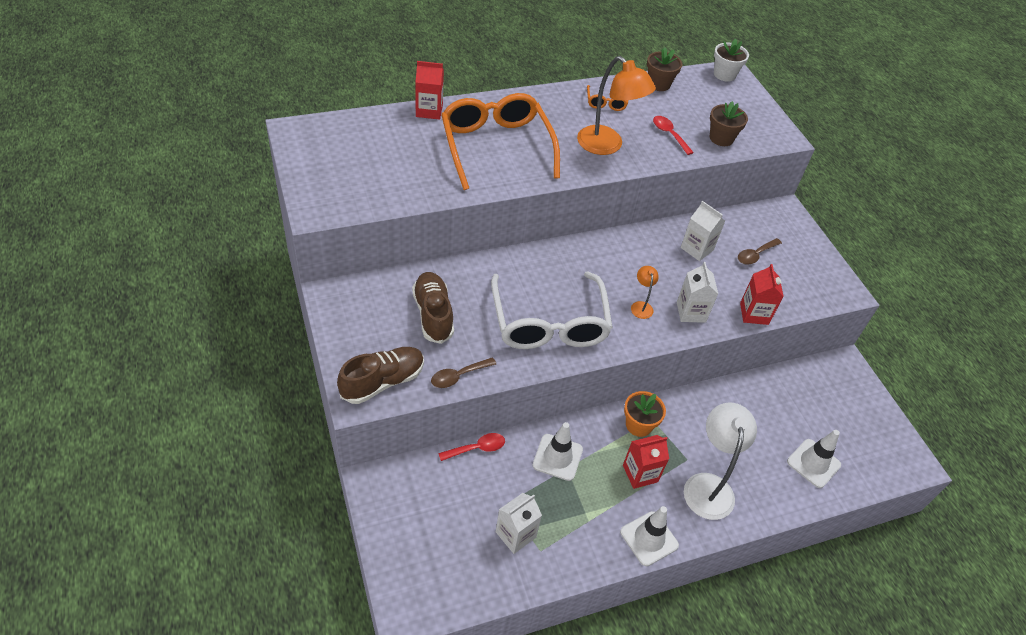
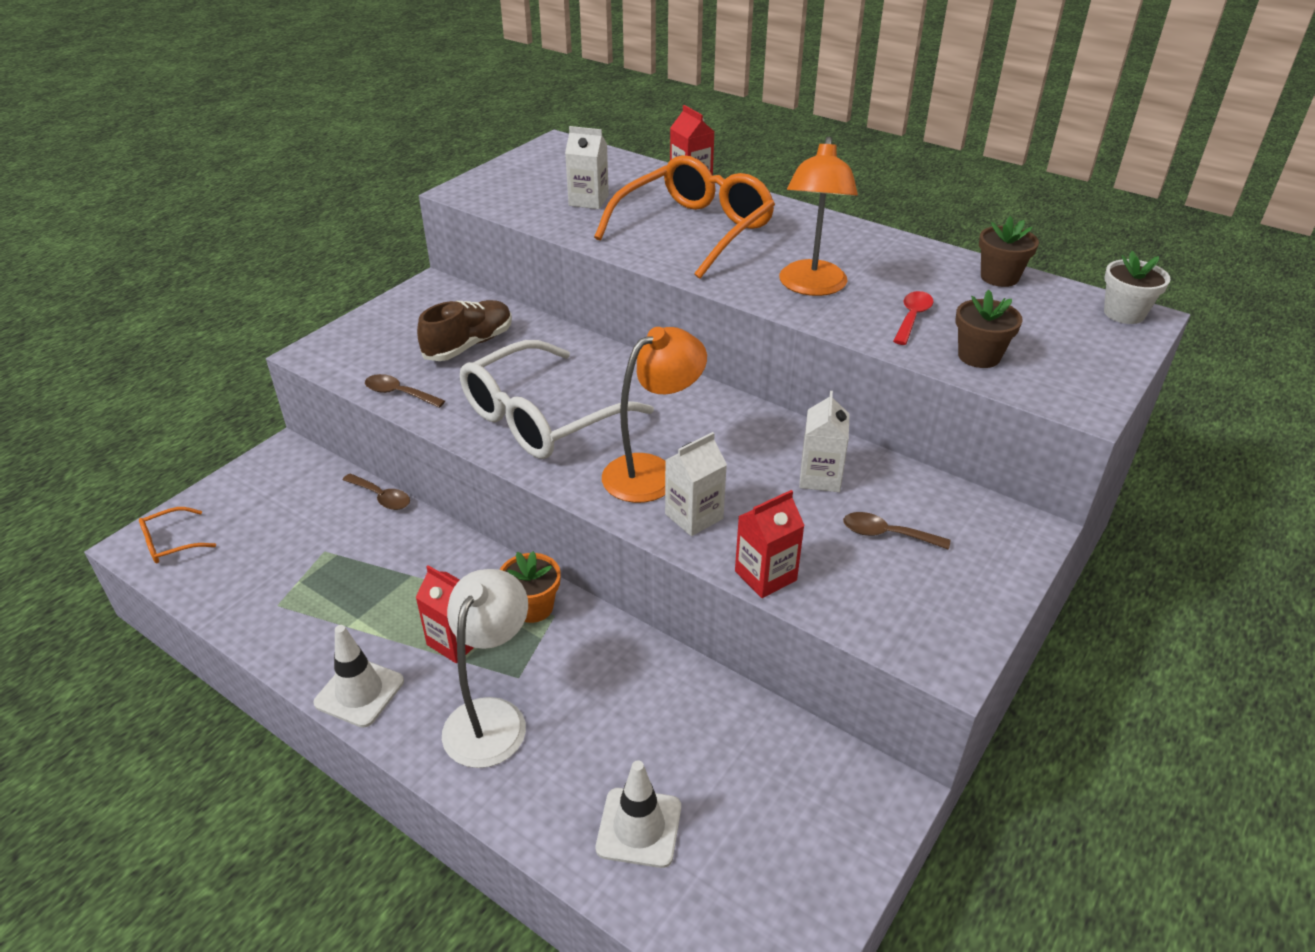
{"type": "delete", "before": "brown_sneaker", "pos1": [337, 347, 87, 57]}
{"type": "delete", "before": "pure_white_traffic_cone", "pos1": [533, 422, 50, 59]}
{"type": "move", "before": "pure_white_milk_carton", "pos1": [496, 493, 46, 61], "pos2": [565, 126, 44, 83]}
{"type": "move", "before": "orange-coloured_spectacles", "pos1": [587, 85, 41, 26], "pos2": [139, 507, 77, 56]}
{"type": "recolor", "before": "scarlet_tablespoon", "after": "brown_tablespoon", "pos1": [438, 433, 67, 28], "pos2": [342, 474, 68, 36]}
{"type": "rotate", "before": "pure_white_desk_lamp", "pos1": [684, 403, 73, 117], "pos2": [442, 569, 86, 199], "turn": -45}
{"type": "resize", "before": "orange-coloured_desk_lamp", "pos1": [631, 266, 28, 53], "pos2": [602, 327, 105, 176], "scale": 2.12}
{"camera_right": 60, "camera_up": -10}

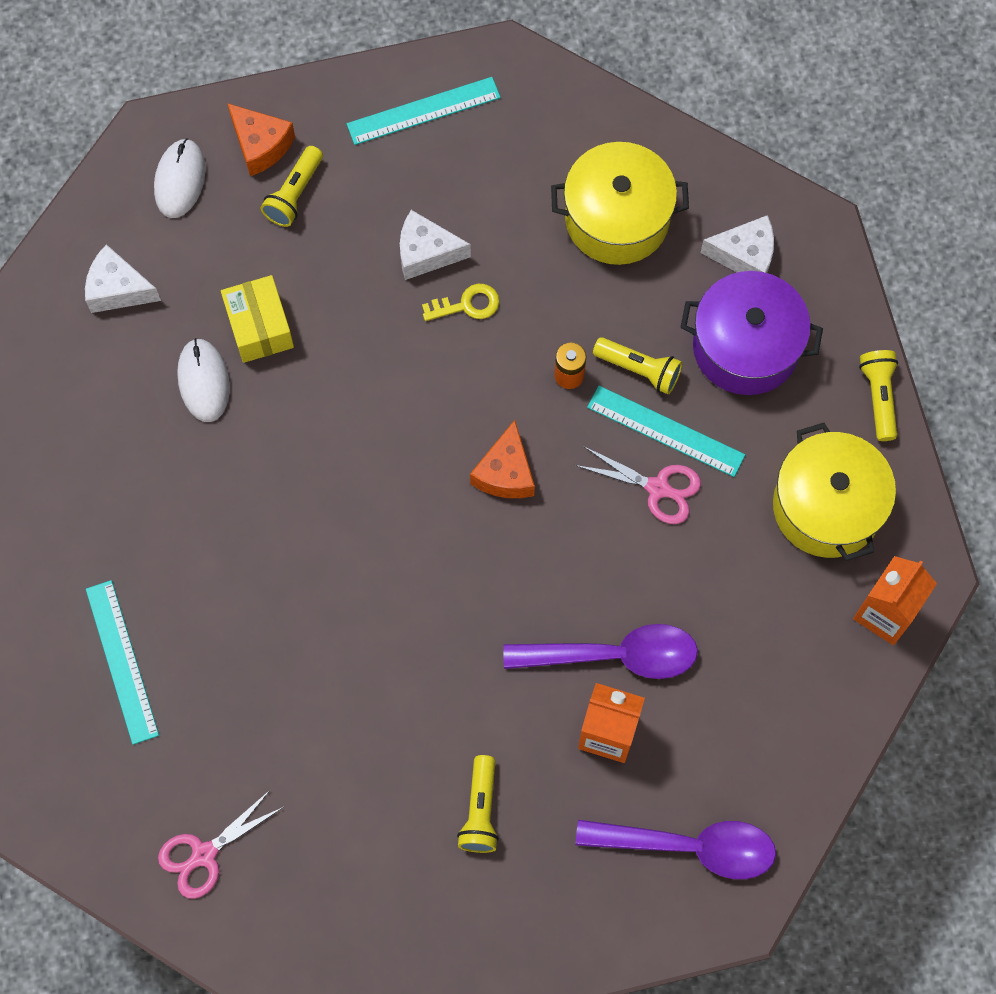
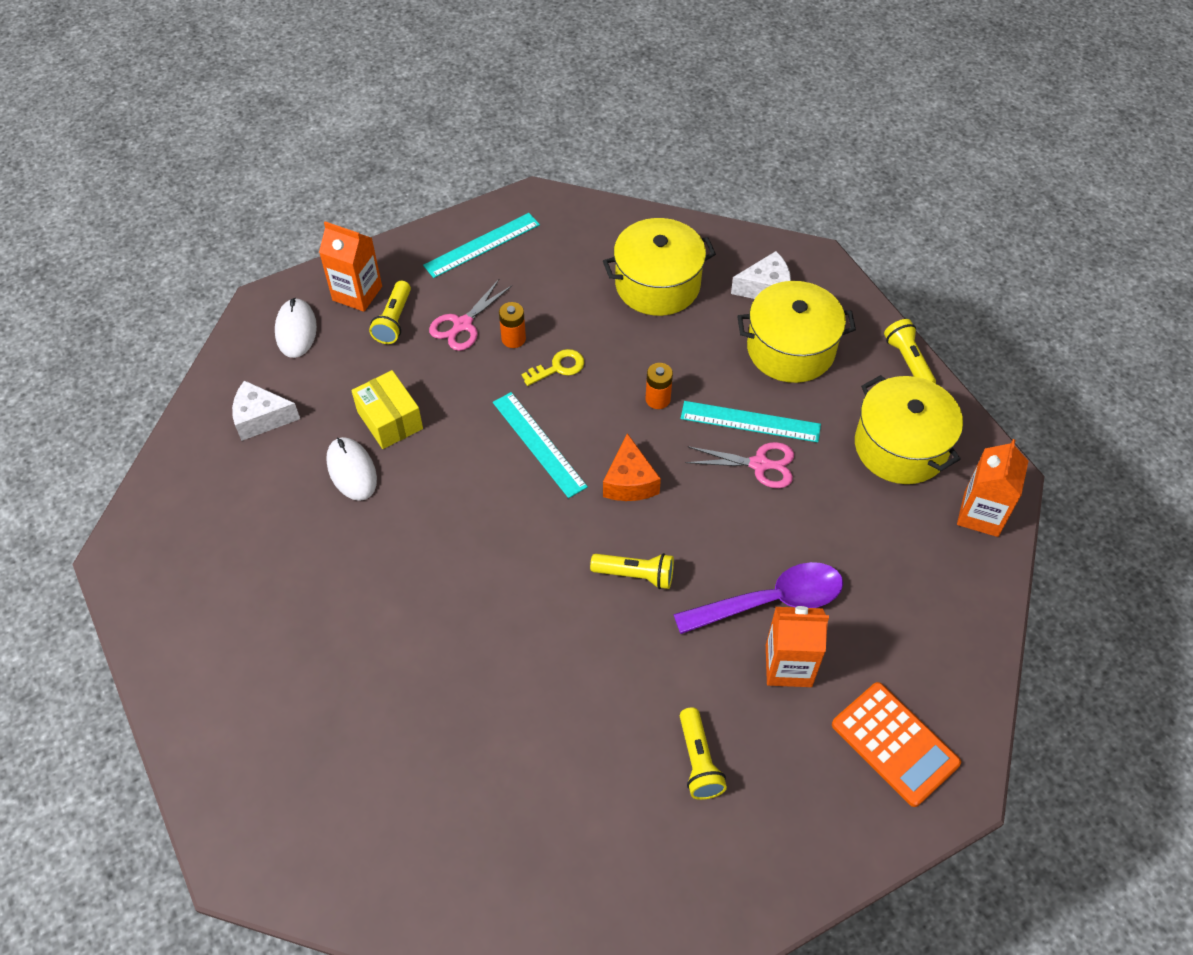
{"type": "move", "before": "teal_ruler", "pos1": [86, 580, 73, 165], "pos2": [493, 392, 95, 106]}
{"type": "move", "before": "rose-pink_scissors", "pos1": [158, 789, 125, 110], "pos2": [429, 279, 83, 72]}
{"type": "move", "before": "bright_yellow_flashlight", "pos1": [593, 337, 90, 58], "pos2": [590, 553, 84, 36]}
{"type": "replace", "before": "orange-coloured_cheese_wedge", "after": "orange-coloured_milk_carton", "pos1": [227, 103, 68, 73], "pos2": [319, 221, 63, 91]}
{"type": "replace", "before": "pure_white_cheese_wedge", "after": "orange-coloured_power_cell", "pos1": [400, 210, 71, 70], "pos2": [499, 302, 27, 46]}
{"type": "replace", "before": "royal_purple_tablespoon", "after": "orange-coloured_calculator", "pos1": [576, 820, 200, 59], "pos2": [832, 682, 129, 125]}
{"type": "recolor", "before": "royal_purple_stockpot", "after": "bright_yellow_stockpot", "pos1": [680, 271, 143, 124], "pos2": [737, 281, 119, 102]}
{"camera_right": -15, "camera_up": -15}

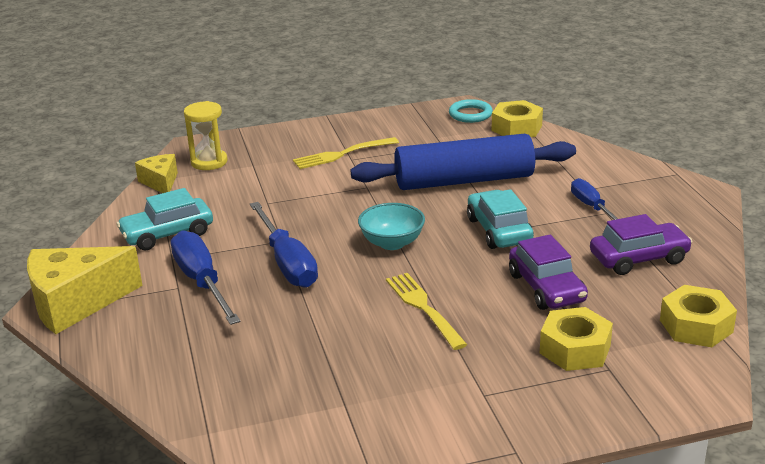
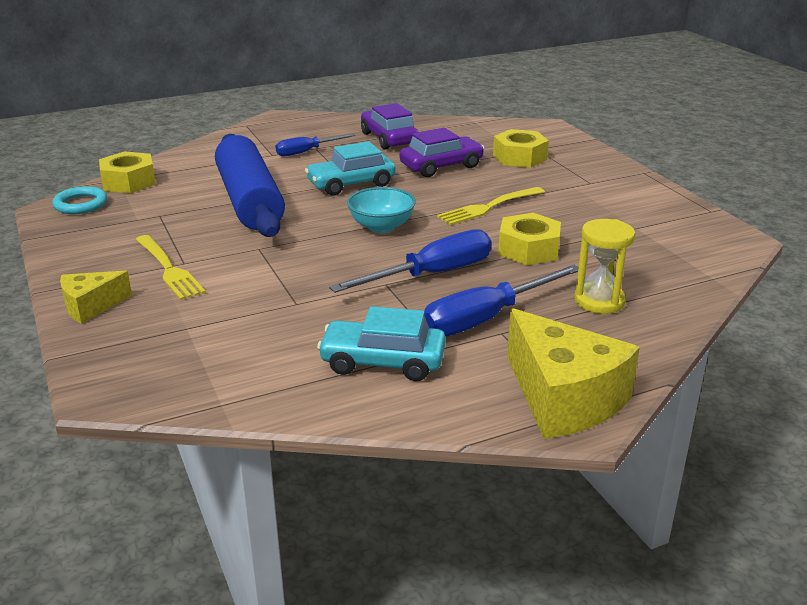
{"type": "move", "before": "bright_yellow_cheese_wedge", "pos1": [135, 154, 43, 39], "pos2": [60, 271, 72, 53]}
{"type": "move", "before": "bright_yellow_hourglass", "pos1": [184, 101, 44, 69], "pos2": [574, 219, 61, 95]}
{"type": "move", "before": "bright_yellow_hexagon_nut", "pos1": [660, 285, 77, 62], "pos2": [498, 213, 63, 52]}
{"type": "rotate", "before": "teal_car", "pos1": [116, 188, 97, 62], "pos2": [317, 306, 129, 75], "turn": 135}
{"camera_right": -100, "camera_up": 0}

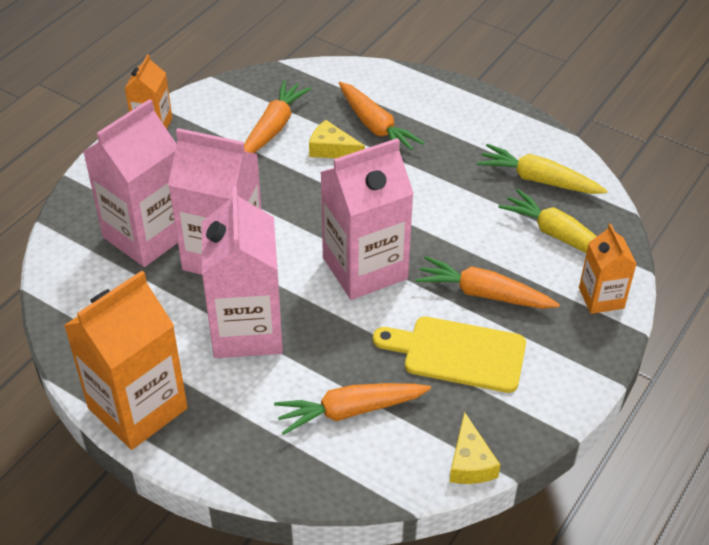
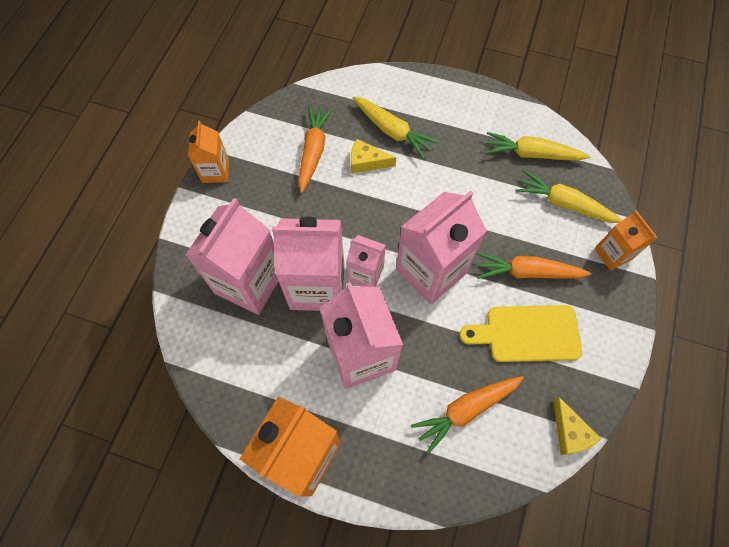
{"type": "insert", "after": "rose-pink_milk_carton", "pos2": [346, 235, 40, 52]}
{"type": "recolor", "before": "orange-coloured_root_vegetable", "after": "bright_yellow_root_vegetable", "pos1": [339, 82, 86, 72], "pos2": [353, 97, 86, 62]}
{"camera_right": -15, "camera_up": 20}

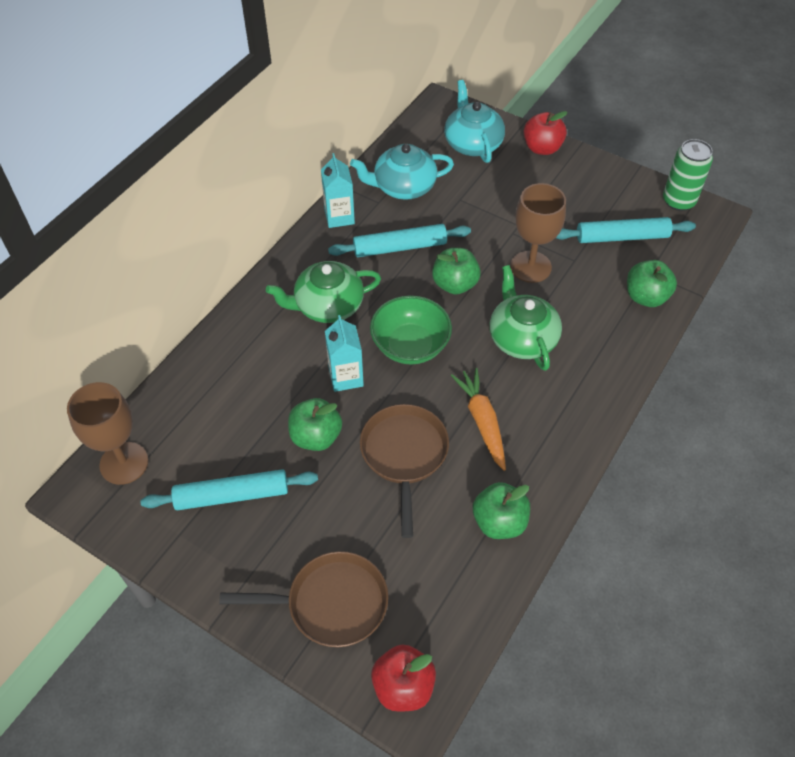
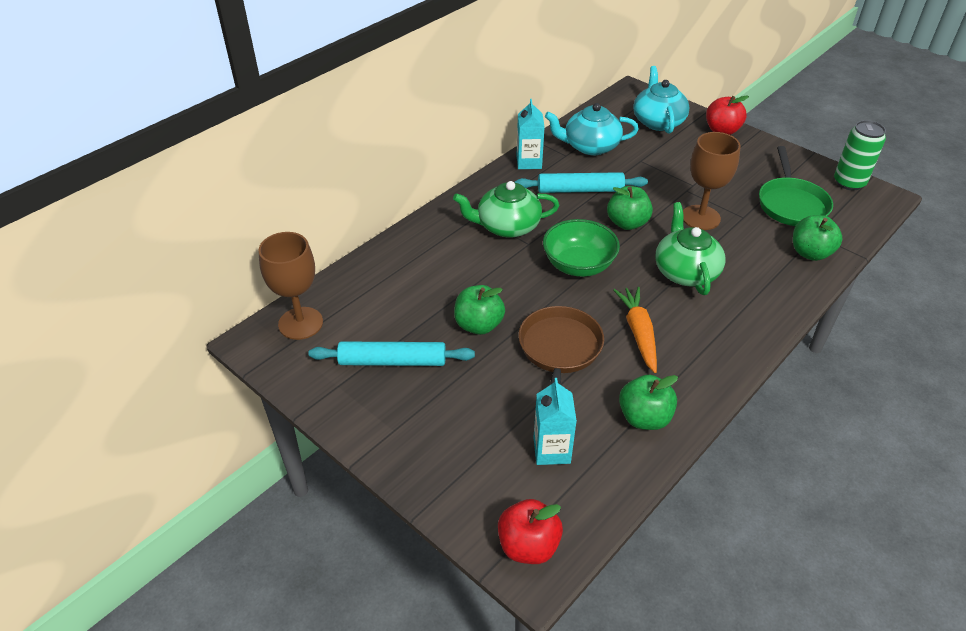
{"type": "delete", "before": "brown_pan", "pos1": [219, 551, 170, 96]}
{"type": "move", "before": "teal_milk_carton", "pos1": [325, 315, 39, 77], "pos2": [533, 378, 44, 87]}
{"type": "replace", "before": "teal_dough_roller", "after": "leaf-green_pan", "pos1": [556, 217, 140, 26], "pos2": [759, 146, 74, 80]}
{"camera_right": 10, "camera_up": -10}

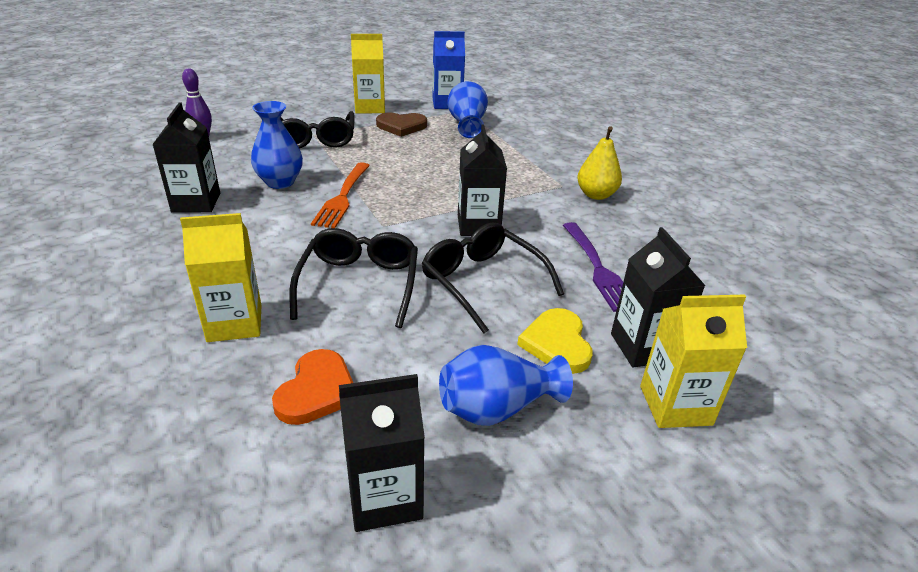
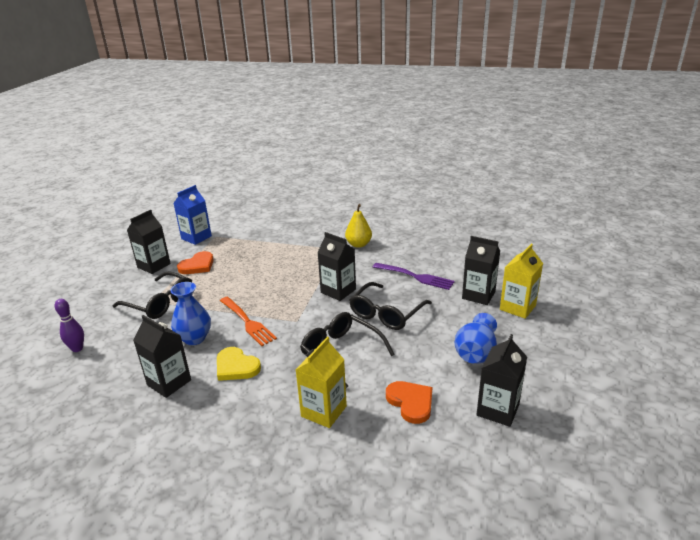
{"type": "delete", "before": "royal_blue_vase", "pos1": [447, 81, 41, 57]}
{"type": "move", "before": "bright_yellow_heart_shape", "pos1": [517, 308, 76, 66], "pos2": [217, 347, 44, 34]}
{"type": "recolor", "before": "bright_yellow_milk_carton", "after": "jet-black_milk_carton", "pos1": [351, 34, 34, 80], "pos2": [127, 210, 44, 64]}
{"type": "recolor", "before": "brown_heart_shape", "after": "orange-coloured_heart_shape", "pos1": [376, 112, 51, 25], "pos2": [177, 251, 37, 23]}
{"type": "rotate", "before": "jet-black_spectacles", "pos1": [421, 222, 143, 111], "pos2": [349, 282, 83, 48], "turn": -60}
{"camera_right": -45, "camera_up": -5}

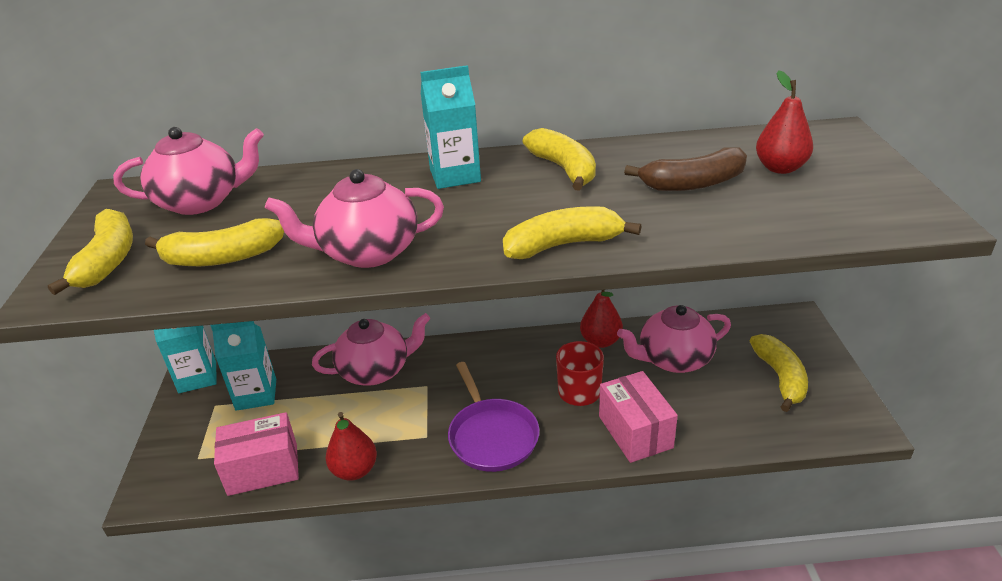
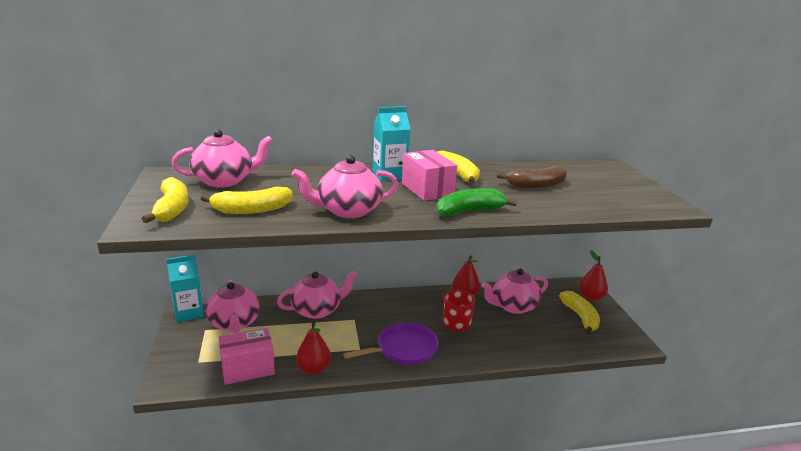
{"type": "move", "before": "rose-pink_box", "pos1": [599, 371, 79, 92], "pos2": [402, 150, 55, 51]}
{"type": "move", "before": "scarlet_pear", "pos1": [756, 71, 57, 103], "pos2": [579, 250, 29, 51]}
{"type": "replace", "before": "teal_milk_carton", "after": "rose-pink_tea_pot", "pos1": [210, 321, 66, 90], "pos2": [205, 280, 55, 54]}
{"type": "recolor", "before": "bright_yellow_banana", "after": "leaf-green_banana", "pos1": [503, 206, 138, 53], "pos2": [436, 188, 81, 28]}
{"type": "rotate", "before": "royal_purple_pan", "pos1": [448, 362, 92, 110], "pos2": [343, 322, 96, 43], "turn": -90}
{"camera_right": -10, "camera_up": -10}

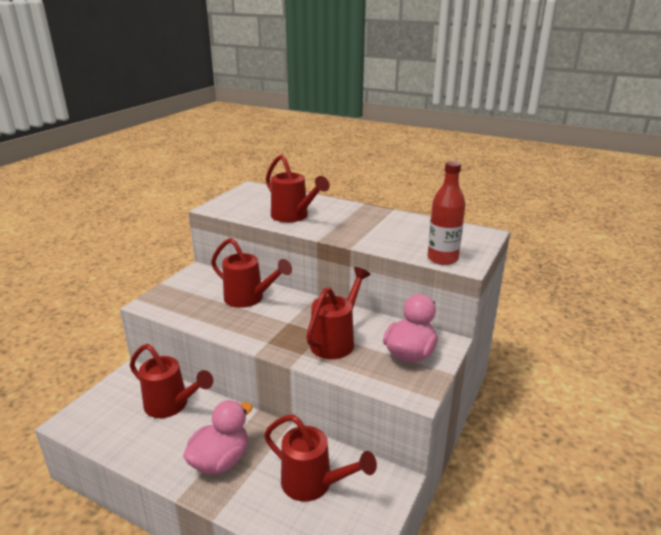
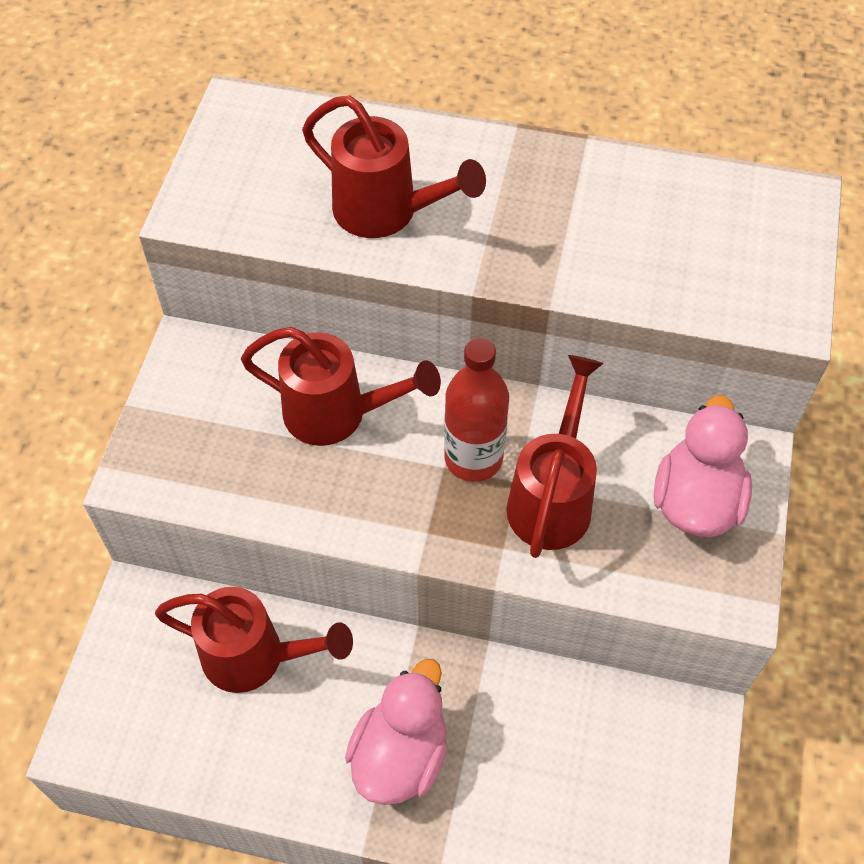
{"type": "delete", "before": "scarlet_sprinkling_can", "pos1": [264, 414, 113, 88]}
{"type": "move", "before": "scarlet_bottle", "pos1": [427, 161, 38, 104], "pos2": [444, 337, 65, 145]}
{"camera_right": -15, "camera_up": 30}

